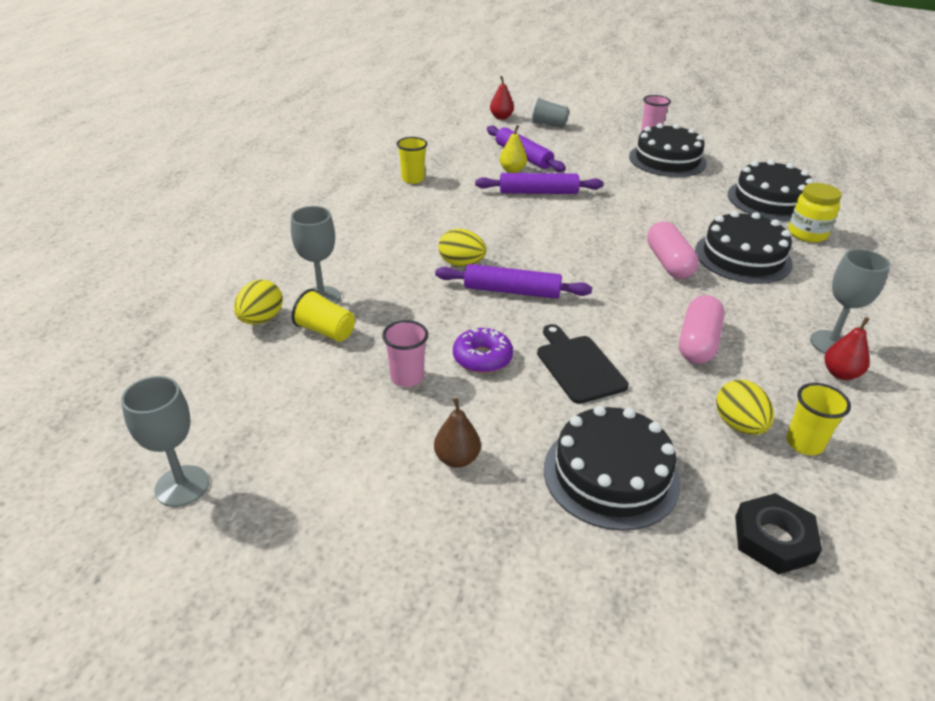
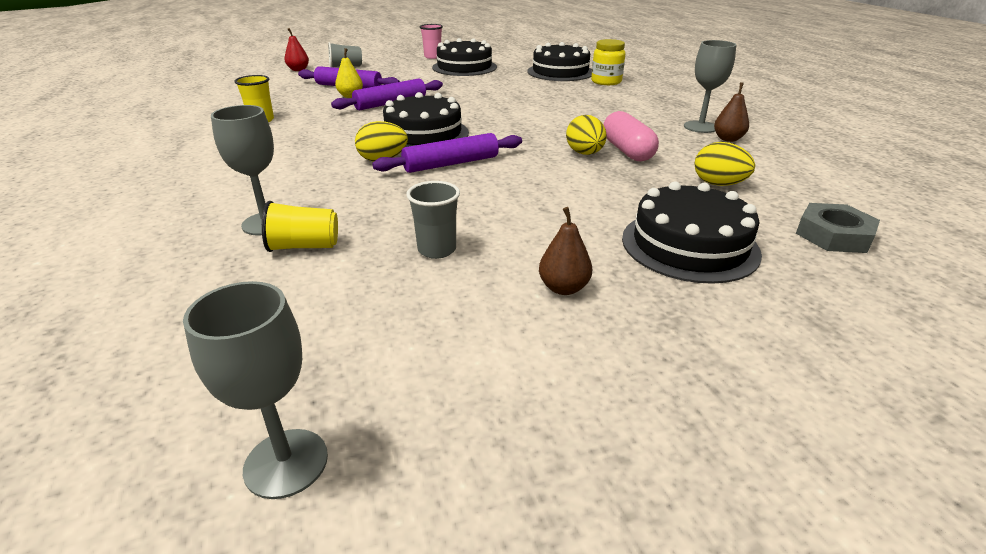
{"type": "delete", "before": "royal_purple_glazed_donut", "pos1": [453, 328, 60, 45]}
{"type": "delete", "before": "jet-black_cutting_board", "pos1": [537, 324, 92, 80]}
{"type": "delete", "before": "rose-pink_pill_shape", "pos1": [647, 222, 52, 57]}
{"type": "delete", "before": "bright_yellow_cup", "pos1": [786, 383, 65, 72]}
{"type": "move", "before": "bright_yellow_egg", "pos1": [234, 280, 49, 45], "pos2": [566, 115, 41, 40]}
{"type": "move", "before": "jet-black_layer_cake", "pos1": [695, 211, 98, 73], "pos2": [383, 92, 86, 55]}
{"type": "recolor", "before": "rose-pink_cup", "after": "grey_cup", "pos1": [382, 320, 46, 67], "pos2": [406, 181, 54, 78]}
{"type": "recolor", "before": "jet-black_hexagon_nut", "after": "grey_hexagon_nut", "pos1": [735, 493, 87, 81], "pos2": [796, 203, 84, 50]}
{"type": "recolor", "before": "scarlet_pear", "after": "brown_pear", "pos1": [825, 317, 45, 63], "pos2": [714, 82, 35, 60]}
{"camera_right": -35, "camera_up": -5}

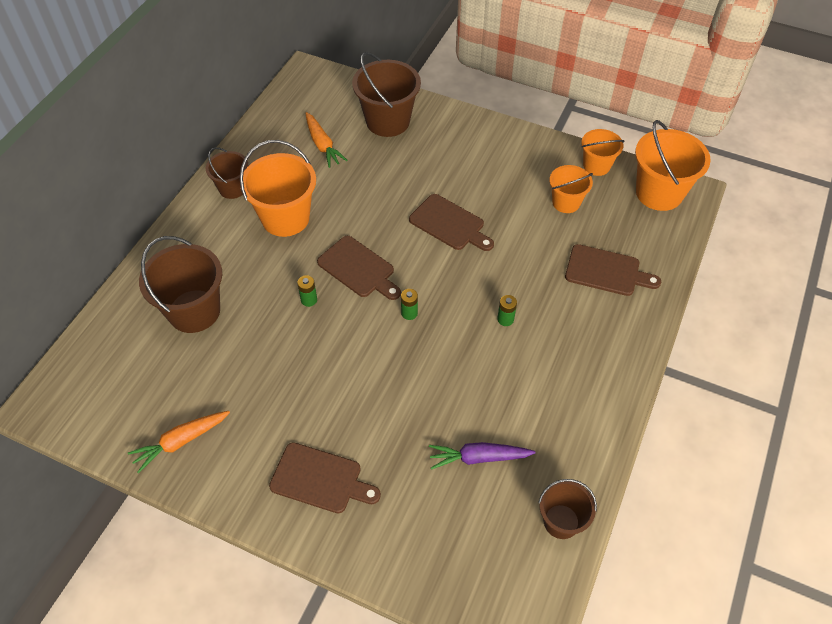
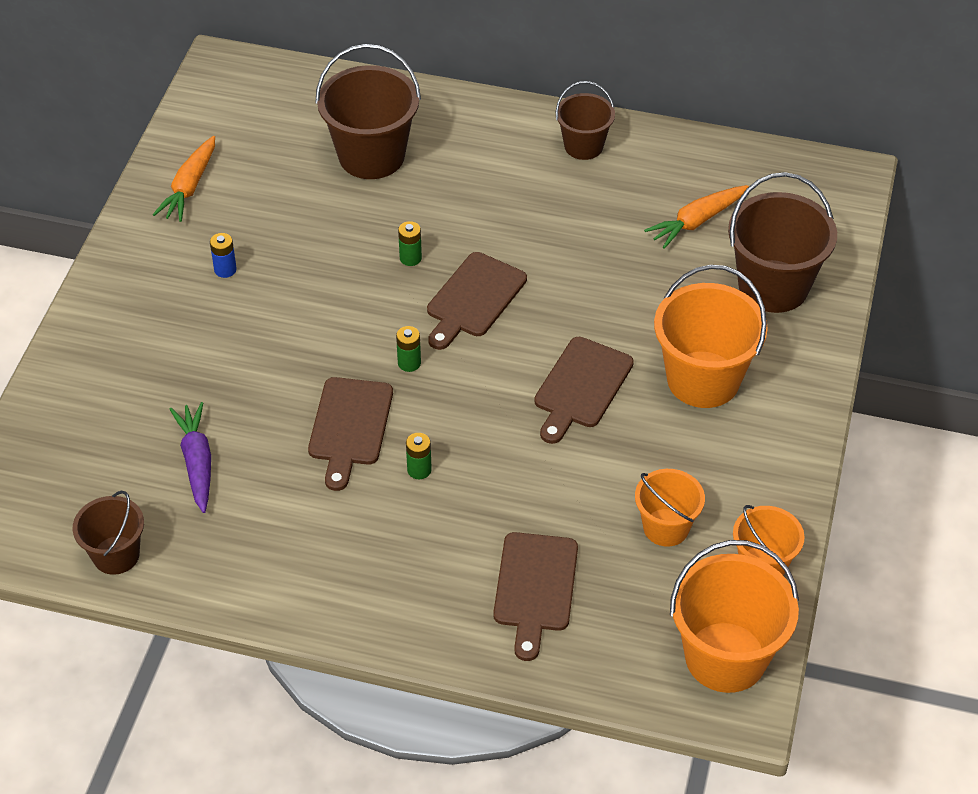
{"type": "insert", "after": "royal_blue_power_cell", "pos2": [210, 233, 27, 45]}
{"type": "move", "before": "orange-coloured_sand_bucket", "pos1": [240, 140, 76, 97], "pos2": [654, 265, 114, 143]}
{"type": "move", "before": "brown_cutting_board", "pos1": [269, 442, 112, 71], "pos2": [308, 377, 85, 114]}
{"type": "rotate", "before": "orange-coloured_root_vegetable", "pos1": [128, 411, 102, 62], "pos2": [153, 136, 62, 86], "turn": -120}
{"camera_right": 80, "camera_up": -5}

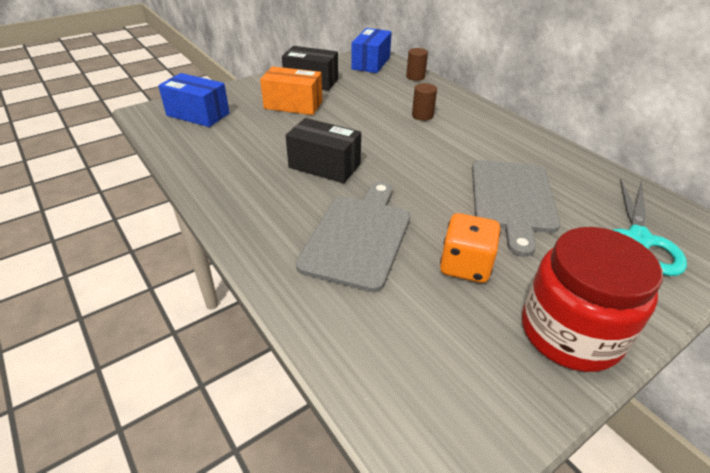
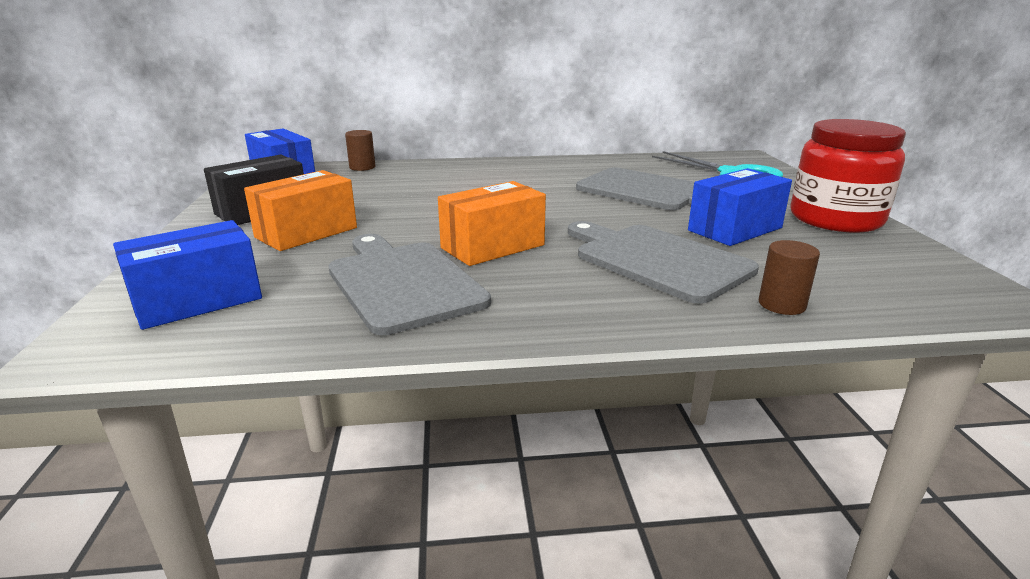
{"type": "insert", "after": "grey_cutting_board", "pos2": [328, 234, 163, 101]}
{"type": "move", "before": "brown_cylinder_shape", "pos1": [412, 83, 25, 38], "pos2": [759, 240, 61, 75]}
{"type": "replace", "before": "orange-coloured_dice", "after": "royal_blue_box", "pos1": [440, 213, 61, 70], "pos2": [688, 168, 104, 78]}
{"type": "recolor", "before": "jet-black_box", "after": "orange-coloured_box", "pos1": [286, 118, 75, 65], "pos2": [438, 181, 108, 85]}
{"camera_right": -60, "camera_up": -15}

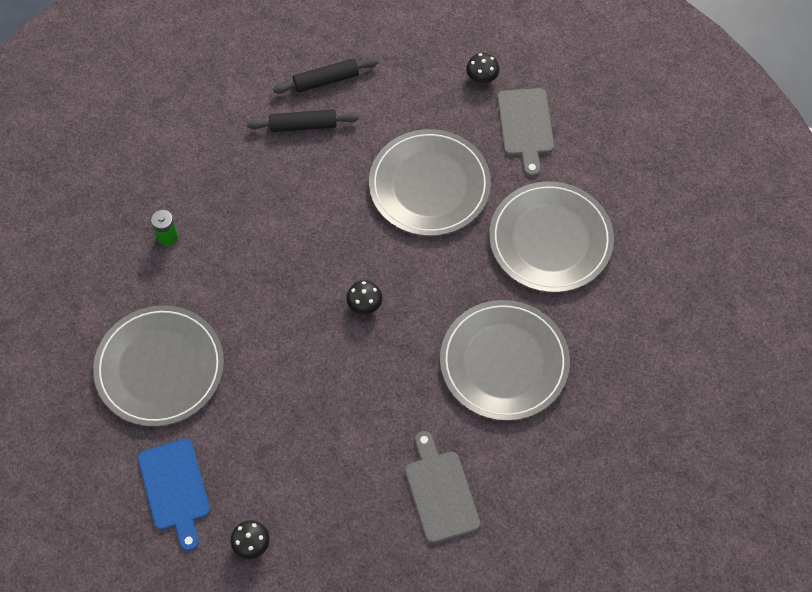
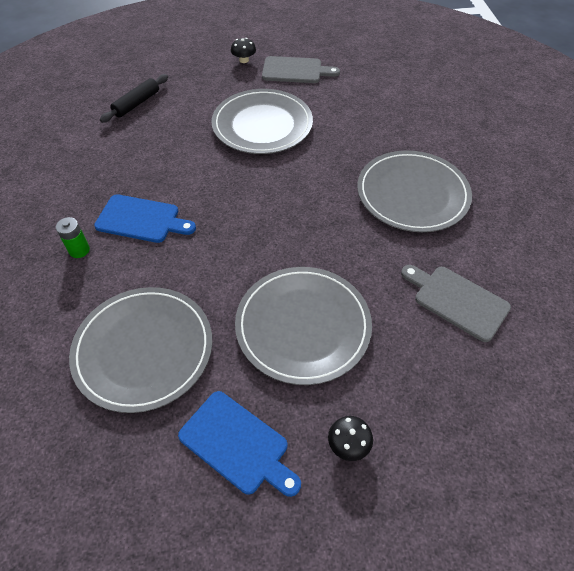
{"type": "delete", "before": "jet-black_dough_roller", "pos1": [247, 109, 112, 23]}
{"type": "delete", "before": "jet-black_mushroom", "pos1": [346, 280, 36, 34]}
{"type": "insert", "after": "royal_blue_cutting_board", "pos2": [94, 194, 102, 49]}
{"type": "move", "before": "grey_dinner_plate", "pos1": [489, 182, 125, 110], "pos2": [235, 267, 137, 118]}
{"type": "rotate", "before": "grey_cutting_board", "pos1": [497, 88, 57, 89], "pos2": [262, 56, 78, 27], "turn": -45}
{"camera_right": -35, "camera_up": -10}

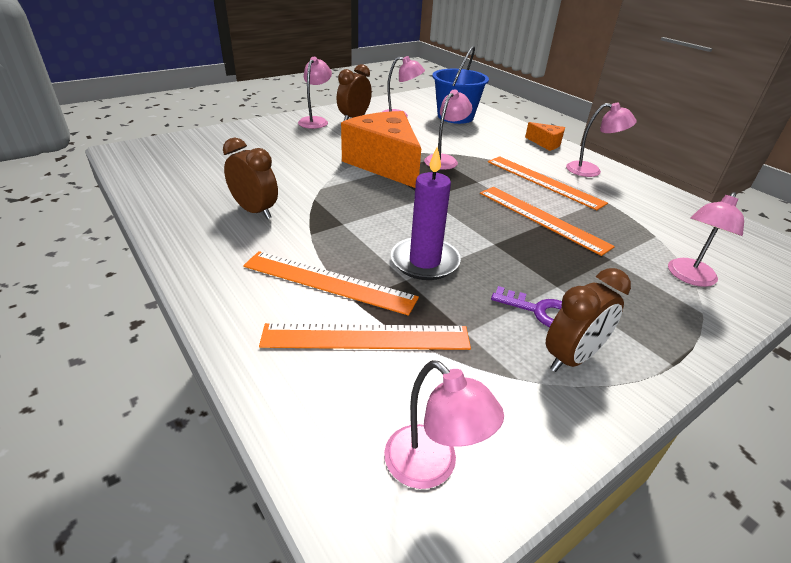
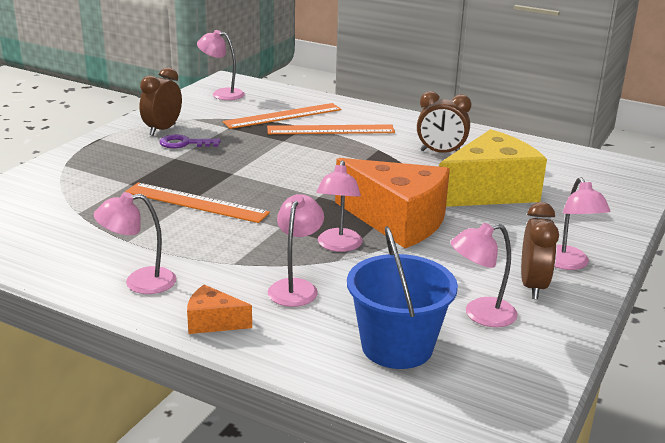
{"type": "delete", "before": "royal_purple_pillar_candle", "pos1": [391, 147, 70, 133]}
{"type": "delete", "before": "orange-coloured_ruler", "pos1": [488, 156, 120, 54]}
{"type": "insert", "after": "bright_yellow_cheese_wedge", "pos2": [439, 129, 108, 78]}
{"type": "move", "before": "rose-pink_desk_lamp", "pos1": [668, 192, 76, 95], "pos2": [268, 194, 56, 113]}
{"camera_right": 155, "camera_up": -10}

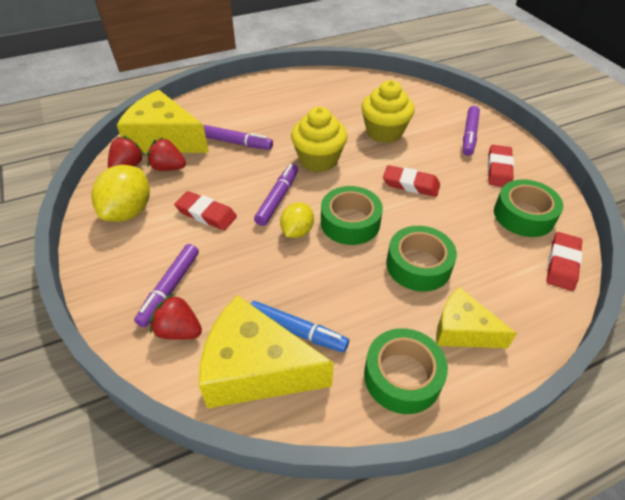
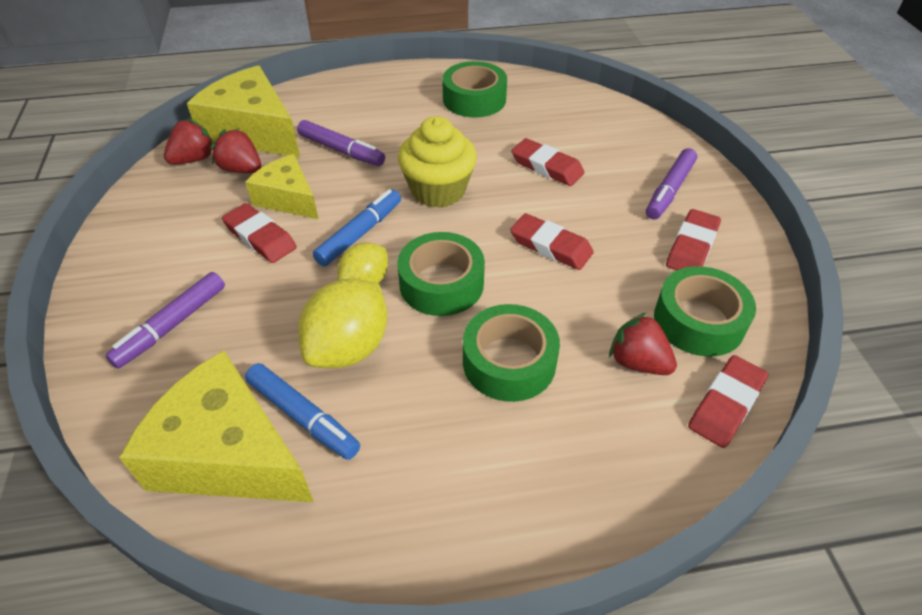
{"type": "move", "before": "bright_yellow_citrus_fruit", "pos1": [91, 165, 59, 57], "pos2": [298, 279, 89, 89]}
{"type": "move", "before": "scarlet_toy_strawberry", "pos1": [150, 293, 52, 47], "pos2": [609, 312, 68, 63]}
{"type": "move", "before": "leaf-green_tape", "pos1": [364, 328, 84, 86], "pos2": [442, 61, 65, 56]}
{"type": "move", "before": "bright_yellow_cheese_wedge", "pos1": [436, 287, 81, 61], "pos2": [245, 154, 73, 65]}
{"type": "replace", "before": "bright_yellow_muffin", "after": "scarlet_gum_eraser", "pos1": [361, 80, 53, 63], "pos2": [511, 138, 73, 48]}
{"type": "recolor", "before": "royal_purple_felt_pen", "after": "royal_blue_felt_pen", "pos1": [254, 164, 44, 62], "pos2": [313, 189, 88, 77]}
{"camera_right": 15, "camera_up": 0}

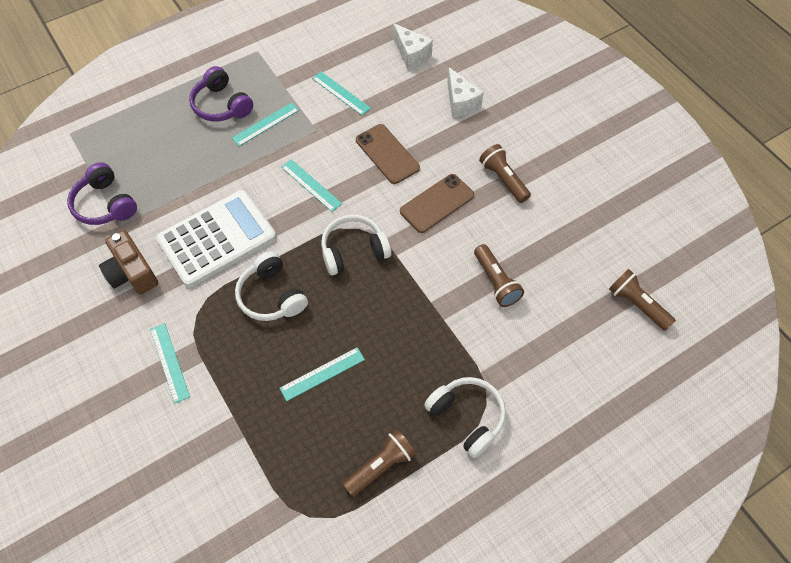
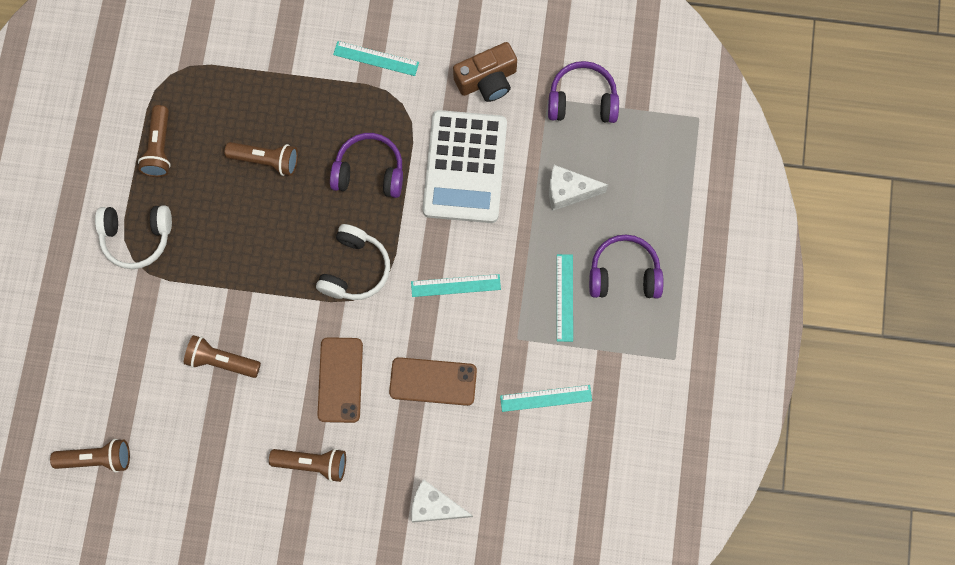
{"type": "move", "before": "pure_white_cheese_wedge", "pos1": [393, 23, 40, 47], "pos2": [549, 165, 59, 46]}
{"type": "replace", "before": "teal_ruler", "after": "brown_flashlight", "pos1": [280, 347, 85, 54], "pos2": [225, 142, 73, 34]}
{"type": "recolor", "before": "pure_white_headset", "after": "royal_purple_headset", "pos1": [235, 251, 73, 70], "pos2": [330, 133, 73, 65]}
{"type": "rotate", "before": "brown_camera", "pos1": [99, 230, 59, 65], "pos2": [453, 42, 64, 60], "turn": 150}
{"camera_right": 130, "camera_up": 15}

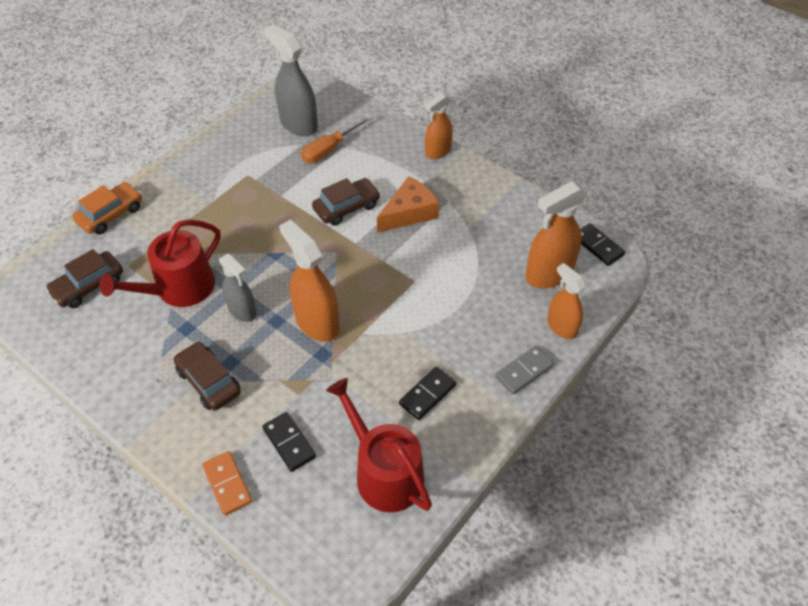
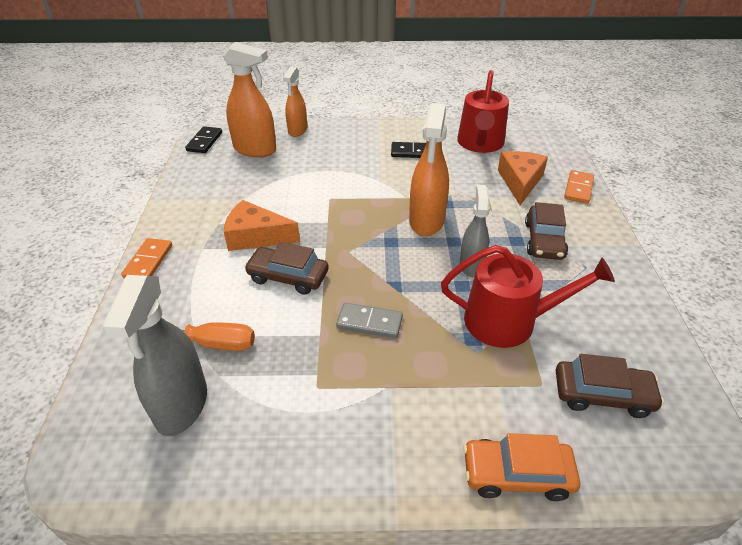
{"type": "move", "before": "grey_domino", "pos1": [495, 346, 59, 48], "pos2": [336, 303, 67, 35]}
{"type": "replace", "before": "jet-black_domino", "after": "orange-coloured_cheese_wedge", "pos1": [262, 412, 54, 60], "pos2": [498, 151, 50, 54]}
{"type": "replace", "before": "orange-coloured_sprayer", "after": "orange-coloured_domino", "pos1": [425, 93, 27, 66], "pos2": [121, 238, 51, 40]}
{"camera_right": -130, "camera_up": -10}

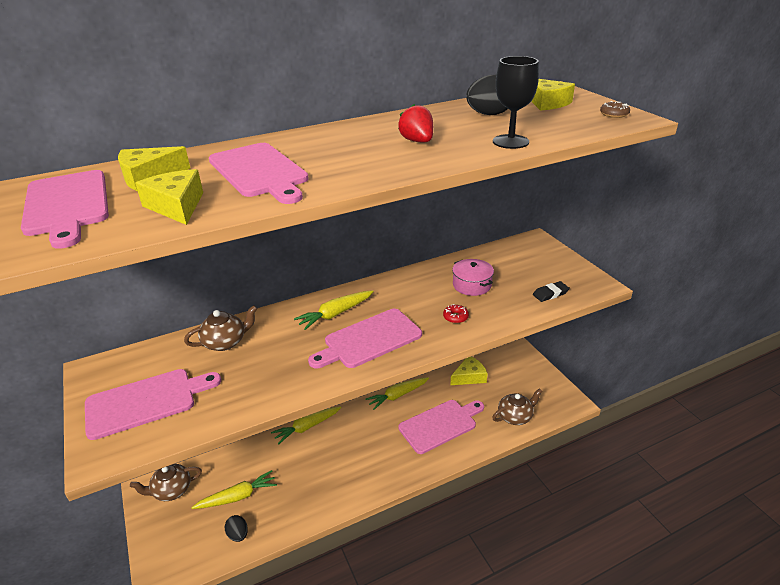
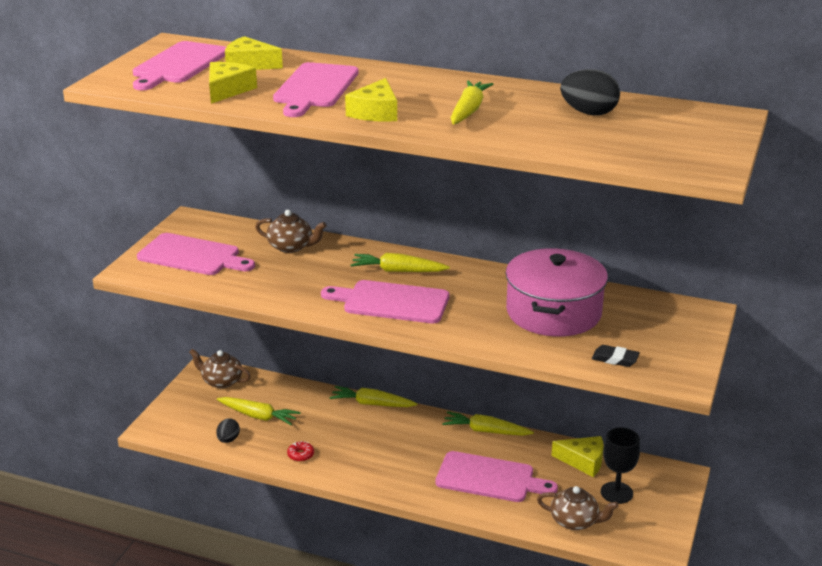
{"type": "delete", "before": "brown_glazed_donut", "pos1": [600, 101, 30, 17]}
{"type": "move", "before": "scarlet_glazed_donut", "pos1": [443, 304, 26, 19], "pos2": [287, 441, 27, 21]}
{"type": "move", "before": "jet-black_chalice", "pos1": [493, 56, 46, 93], "pos2": [601, 428, 39, 76]}
{"type": "move", "before": "bright_yellow_cheese_wedge", "pos1": [531, 79, 44, 32], "pos2": [345, 78, 52, 44]}
{"type": "replace", "before": "scarlet_toy_strawberry", "after": "bright_yellow_root_vegetable", "pos1": [398, 104, 35, 38], "pos2": [451, 81, 42, 44]}
{"type": "resize", "before": "rose-pink_stockpot", "pos1": [452, 259, 42, 37], "pos2": [506, 248, 102, 89], "scale": 1.95}
{"camera_right": 45, "camera_up": -5}

